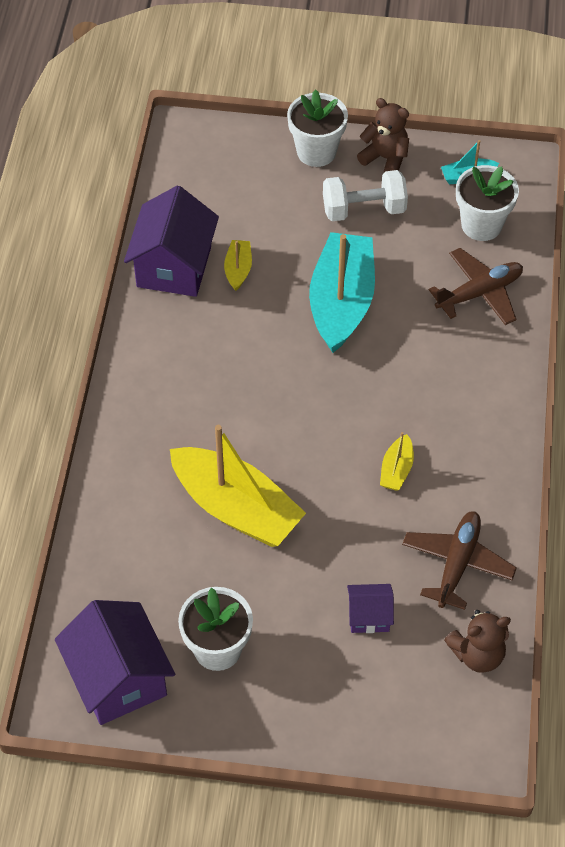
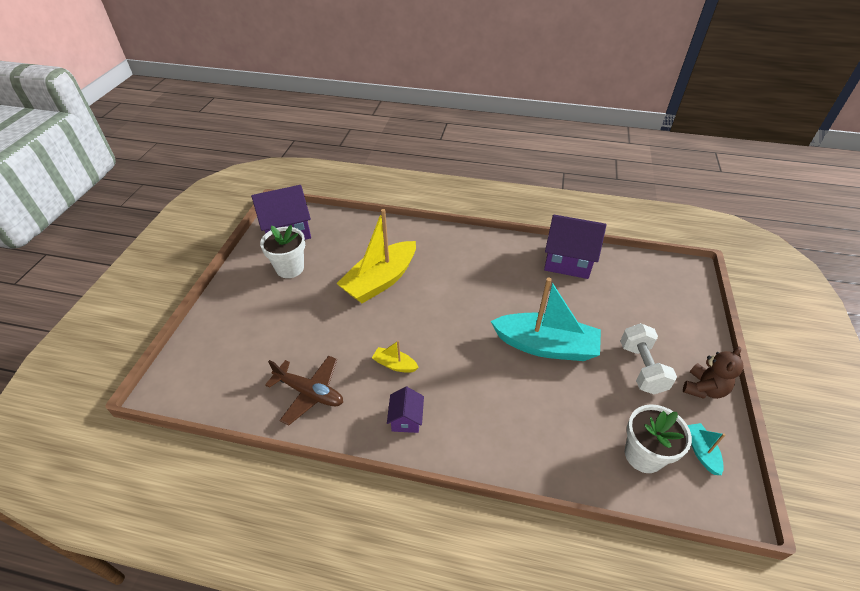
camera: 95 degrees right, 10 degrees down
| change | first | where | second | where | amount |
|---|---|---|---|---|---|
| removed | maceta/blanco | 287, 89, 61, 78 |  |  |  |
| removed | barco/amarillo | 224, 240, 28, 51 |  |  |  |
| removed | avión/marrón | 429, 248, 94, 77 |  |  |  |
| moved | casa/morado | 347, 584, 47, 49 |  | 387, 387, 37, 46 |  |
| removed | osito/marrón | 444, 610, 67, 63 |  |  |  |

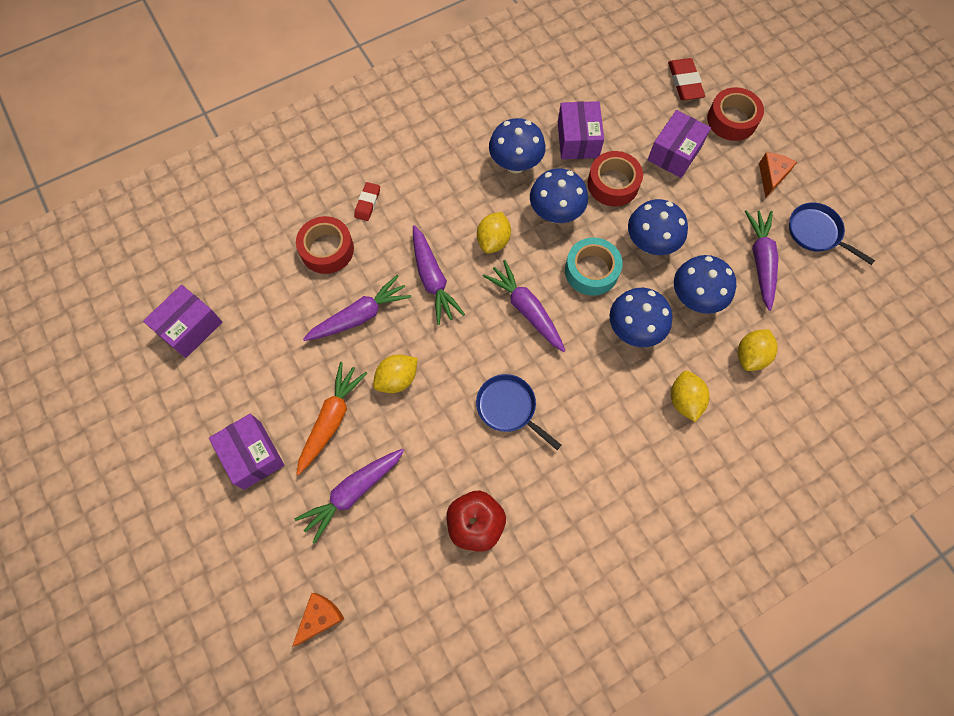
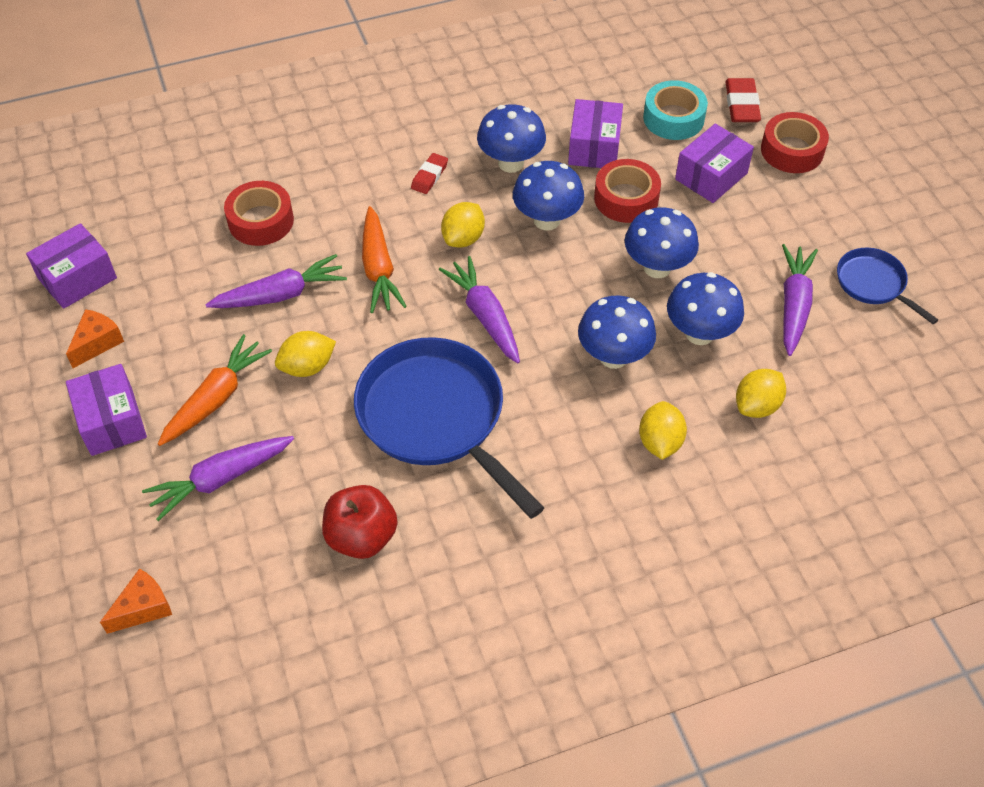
camera: 10 degrees right, 15 degrees down
| change | first | where | second | where | amount |
|---|---|---|---|---|---|
| moved | queso/naranja | 759, 153, 38, 45 |  | 66, 309, 58, 59 |  |
| moved | goma de borrar/rojo | 354, 182, 26, 39 |  | 411, 153, 37, 41 |  |
| recoloured | zanahoria/morado | 413, 225, 52, 100 | zanahoria/naranja | 362, 206, 45, 107 |  |
| moved | cinta adhesiva/turquesa | 565, 238, 58, 58 |  | 643, 80, 65, 60 |  |
| resized | sartén/azul | 476, 374, 85, 76 |  | 354, 337, 190, 182 | x1.97 |

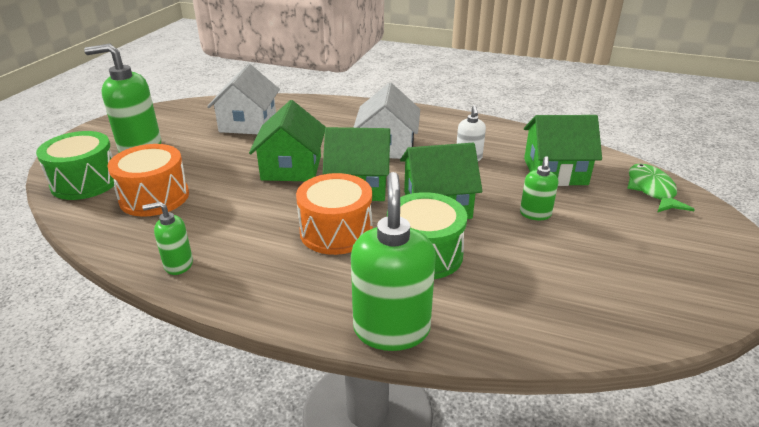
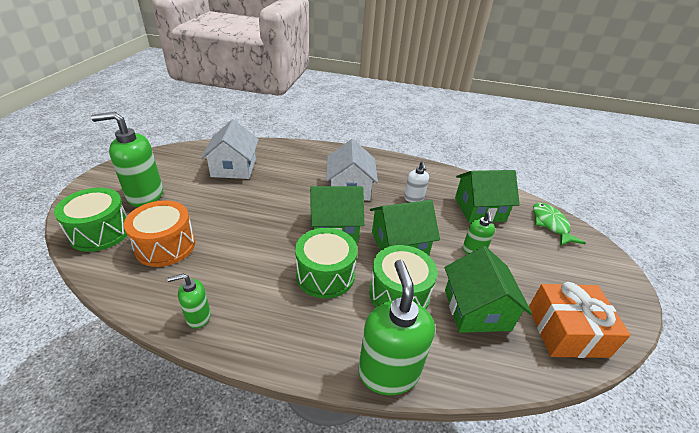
camera: 10 degrees left, 5 degrees up
| change | first | where | second | where | amount |
|---|---|---|---|---|---|
| moved | casa/verde | 249, 100, 77, 81 |  | 445, 246, 87, 87 |  |
| recoloured | tambor/naranja | 296, 173, 77, 82 | tambor/verde | 295, 228, 63, 71 |  |
| added |  |  | regalo/naranja | 529, 282, 101, 76 |  |

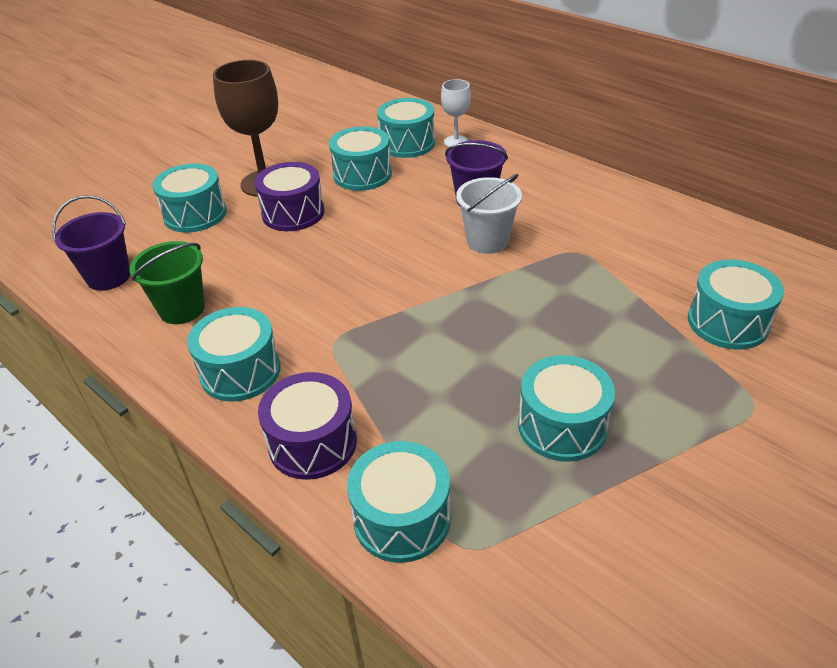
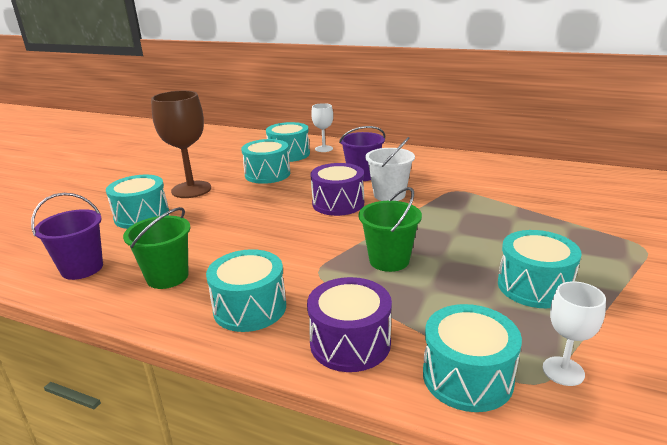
camera: 20 degrees left, 15 degrees down
| change | first | where | second | where | amount |
|---|---|---|---|---|---|
| moved | tambor/morado | 254, 162, 71, 69 |  | 310, 163, 54, 53 |  |
| removed | tambor/turquesa | 688, 260, 96, 89 |  |  |  |
| added |  |  | balde/verde | 359, 187, 63, 85 |  |
| added |  |  | copa/blanco | 543, 281, 63, 105 |  |

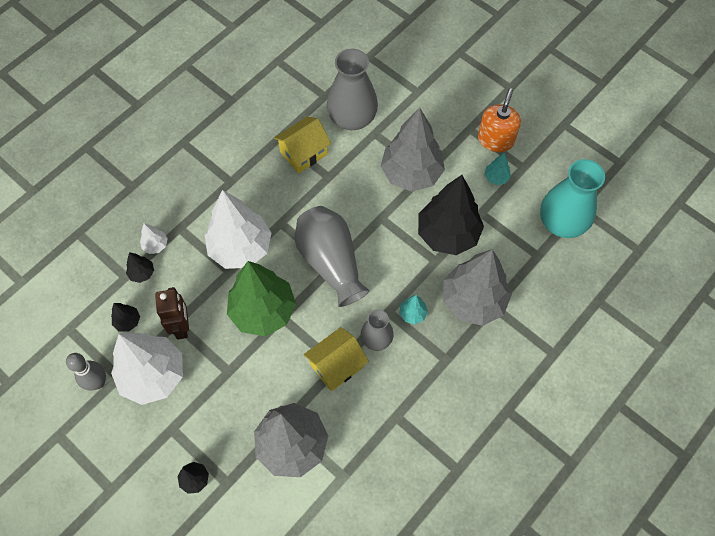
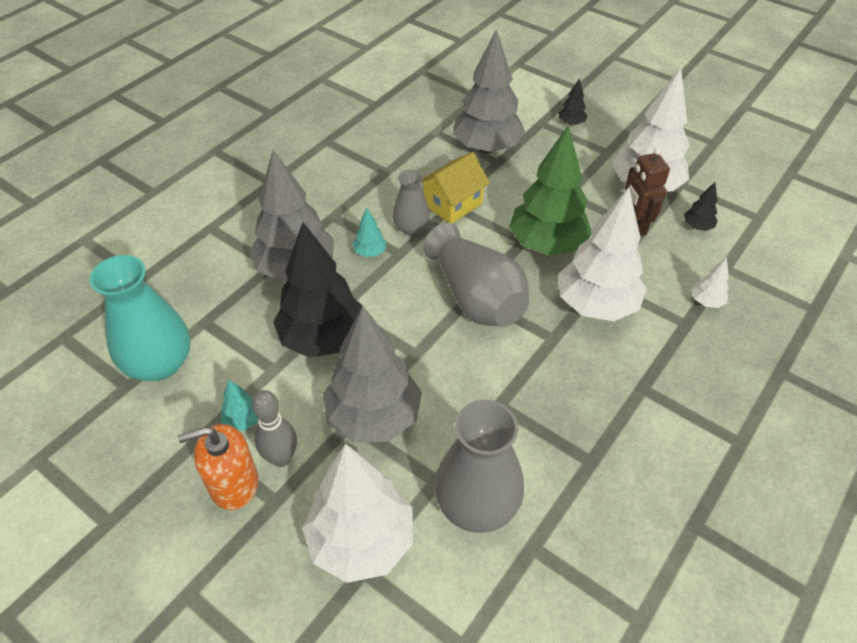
camera: 175 degrees right, 15 degrees down
| change | first | where | second | where | amount |
|---|---|---|---|---|---|
| turned | dispensador de jabón/naranja | 478, 88, 43, 64 |  | 178, 424, 80, 86 | 60 degrees clockwise |
| removed | casa/amarillo | 274, 117, 57, 56 |  |  |  |
| removed | árbol/negro | 126, 252, 28, 31 |  |  |  |
| moved | bolo/gris | 66, 353, 40, 38 |  | 252, 390, 45, 77 |  |
| added |  |  | árbol/blanco | 302, 444, 111, 139 |  |

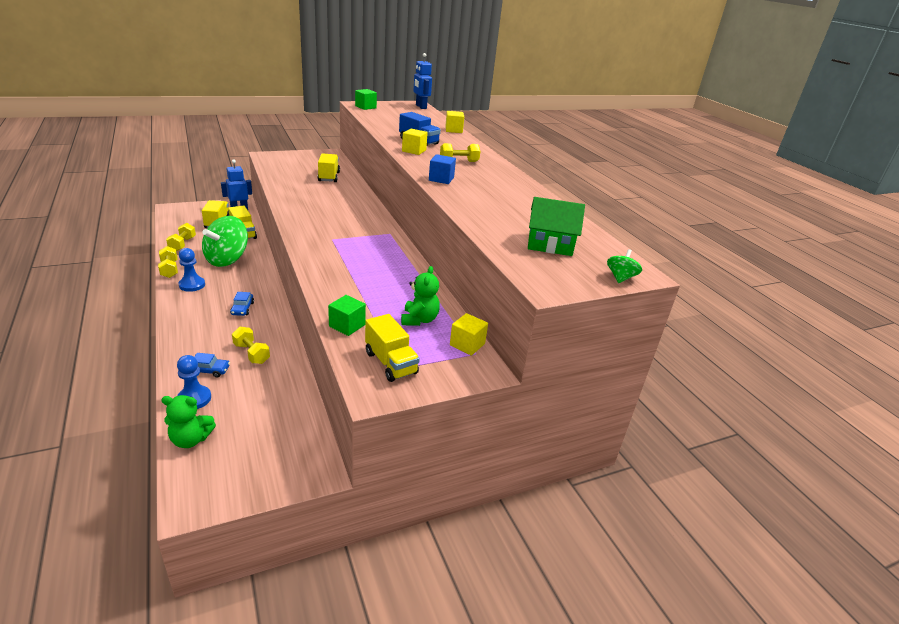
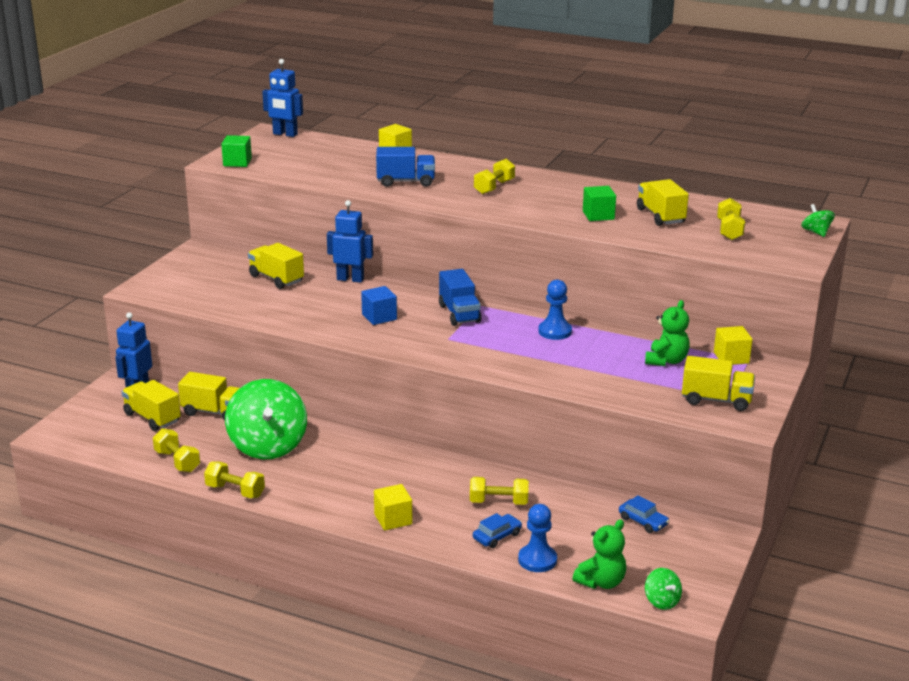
camera: 40 degrees left, 5 degrees down
| change | first | where | second | where | amount |
|---|---|---|---|---|---|
| moved | cubo/amarillo | 402, 129, 26, 26 |  | 374, 484, 38, 46 |  |
| moved | cubo/azul | 429, 154, 27, 30 |  | 361, 286, 36, 39 |  |
| replaced | casa/verde | 528, 197, 57, 59 | mancuerna/amarillo | 717, 198, 28, 42 |  |
| moved | peón/azul | 179, 248, 26, 44 |  | 538, 280, 34, 60 |  |
| turned | osito/verde | 401, 266, 39, 60 |  | 645, 300, 45, 66 | 60 degrees clockwise |
| moved | coche/azul | 230, 292, 24, 24 |  | 619, 495, 50, 38 |  |
| moved | cubo/verde | 328, 295, 38, 41 |  | 583, 186, 33, 35 |  |
| added |  |  | camión/amarillo | 637, 179, 52, 47 |  |
| added |  |  | robot/azul | 327, 200, 46, 83 |  |
| added |  |  | camión/azul | 439, 269, 43, 57 |  |
| added |  |  | peonza/verde | 645, 568, 37, 42 |  |

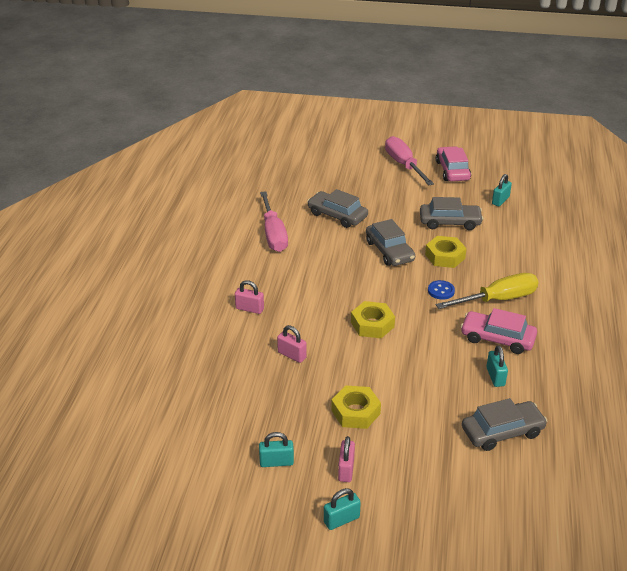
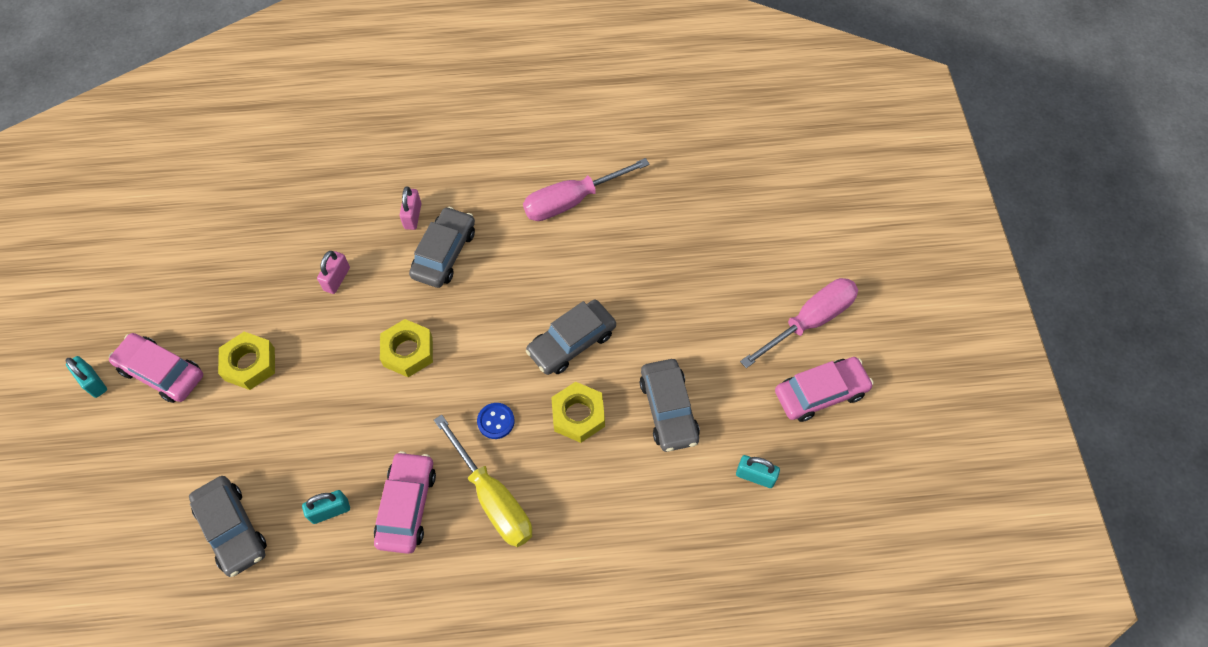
camera: 75 degrees right, 25 degrees up
| change | first | where | second | where | amount |
|---|---|---|---|---|---|
| moved | coche/gris | 307, 189, 61, 39 |  | 409, 207, 66, 81 |  |
| removed | candado/turquesa | 259, 432, 35, 35 |  |  |  |
| replaced | candado/rosa | 338, 436, 17, 46 | coche/rosa | 109, 333, 94, 70 |  |

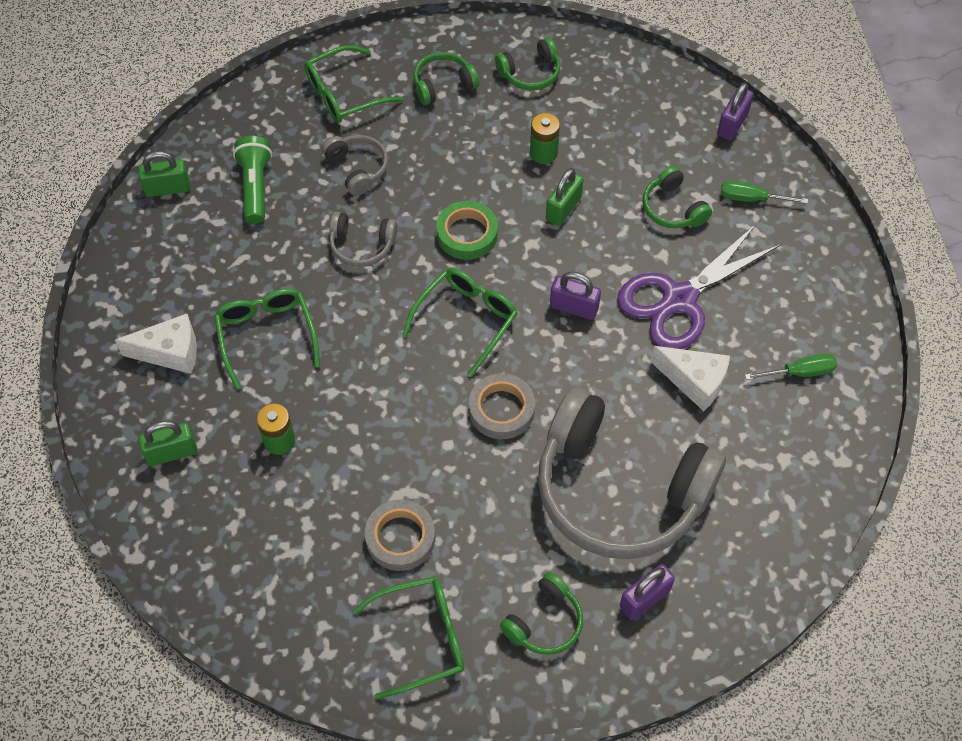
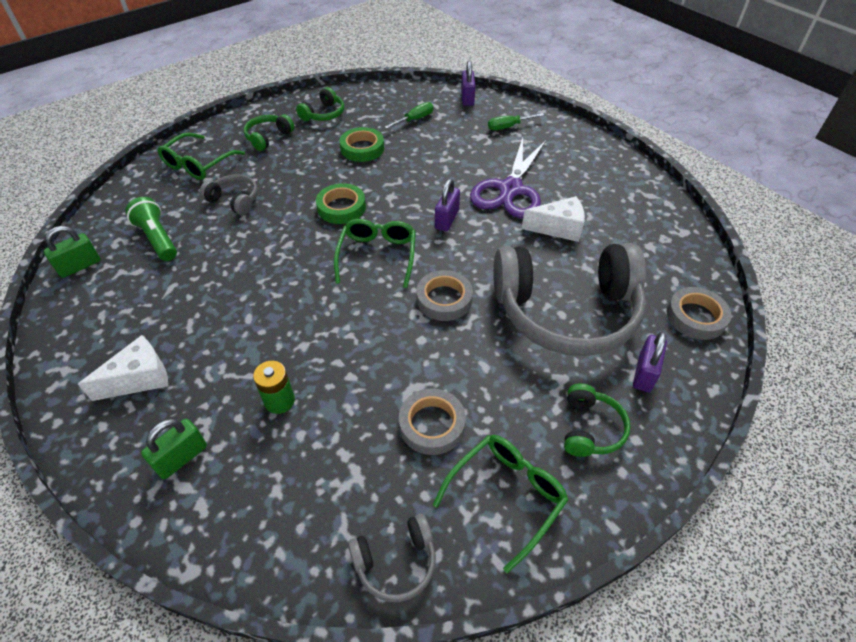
camera: 30 degrees left, 10 degrees down
| change | first | where | second | where | amount |
|---|---|---|---|---|---|
| replaced | pila/verde | 530, 113, 30, 51 | cinta adhesiva/verde | 340, 127, 44, 35 |  |
| removed | auriculares/verde | 643, 166, 69, 62 |  |  |  |
| removed | candado/verde | 546, 168, 38, 58 |  |  |  |
| moved | auriculares/gris | 329, 212, 68, 55 |  | 348, 514, 88, 88 |  |
| turned | candado/morado | 550, 272, 51, 48 |  | 435, 179, 25, 52 | 60 degrees counterclockwise |
| removed | gafas/verde | 214, 288, 106, 101 |  |  |  |
| moved | destornillador/verde | 745, 354, 92, 26 |  | 385, 102, 49, 26 |  |
| added |  |  | cinta adhesiva/gris | 667, 287, 64, 53 |  |

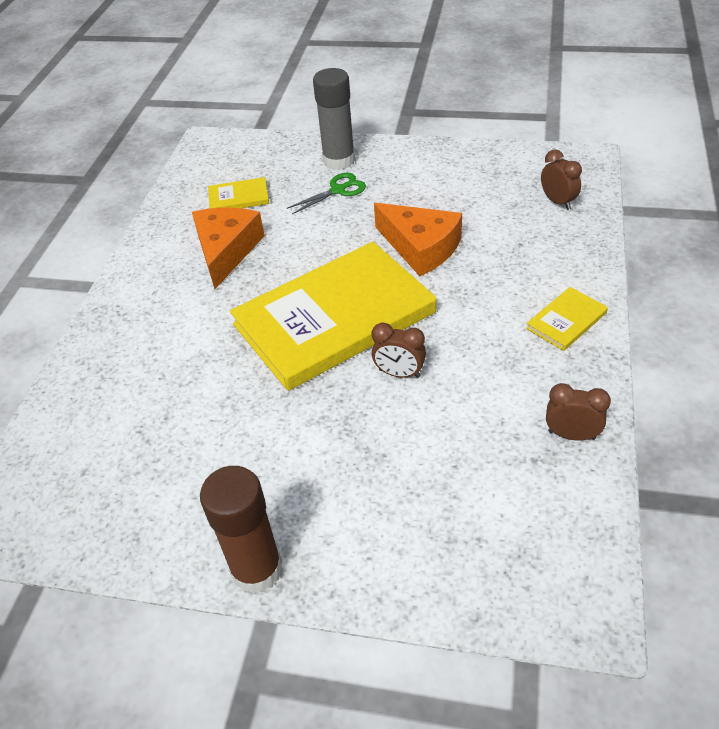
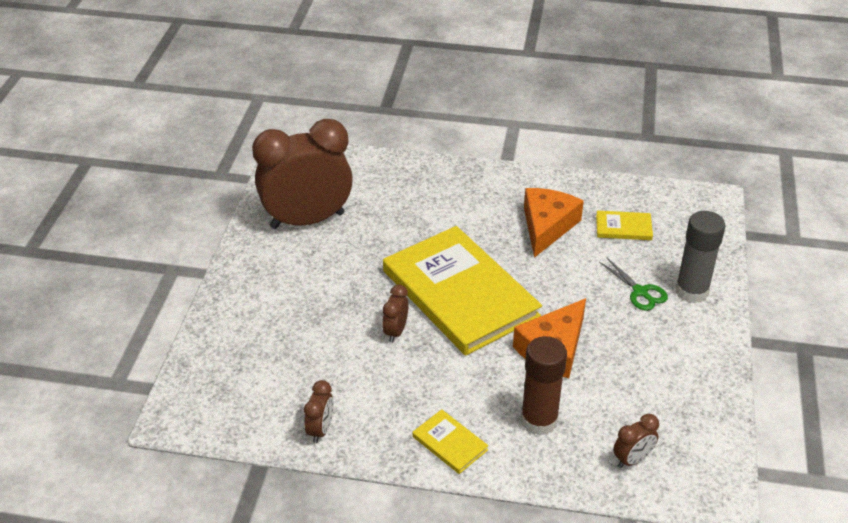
camera: 85 degrees right, 5 degrees down
| change | first | where | second | where | amount |
|---|---|---|---|---|---|
| turned | libro/amarillo | 208, 177, 61, 32 |  | 596, 211, 57, 29 | 75 degrees counterclockwise |
| turned | queso/naranja | 192, 208, 73, 81 |  | 524, 188, 60, 70 | 75 degrees counterclockwise |
| moved | barra de pegamento/marrón | 200, 466, 82, 128 |  | 521, 336, 46, 100 |  |
| added |  |  | despertador/marrón | 252, 119, 101, 110 |  |

